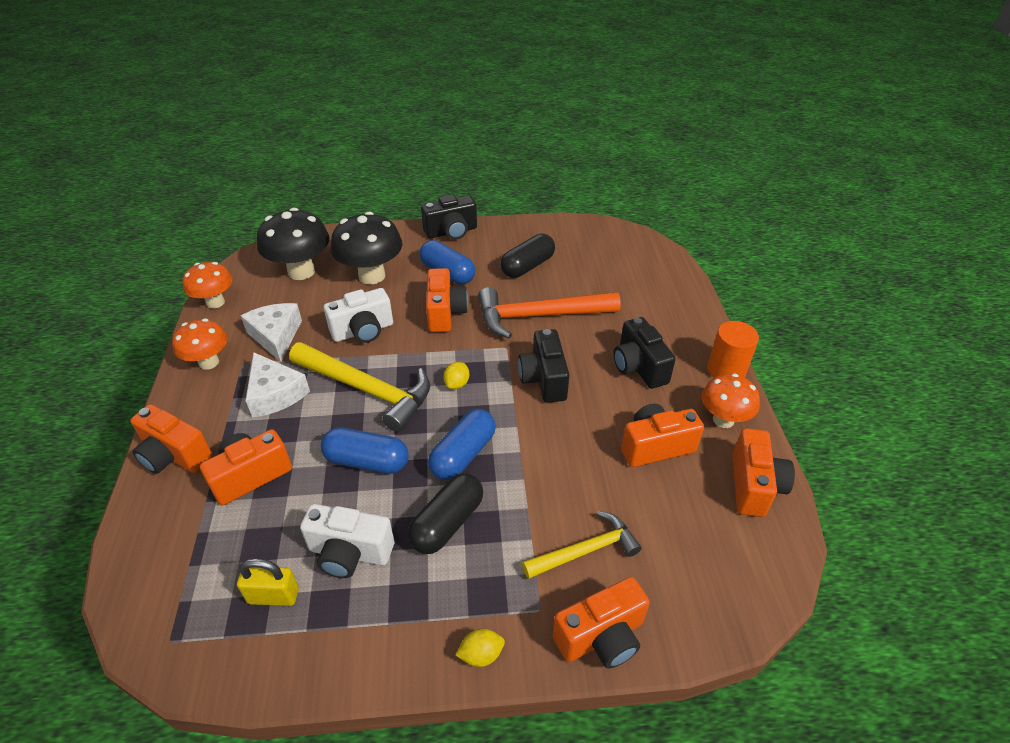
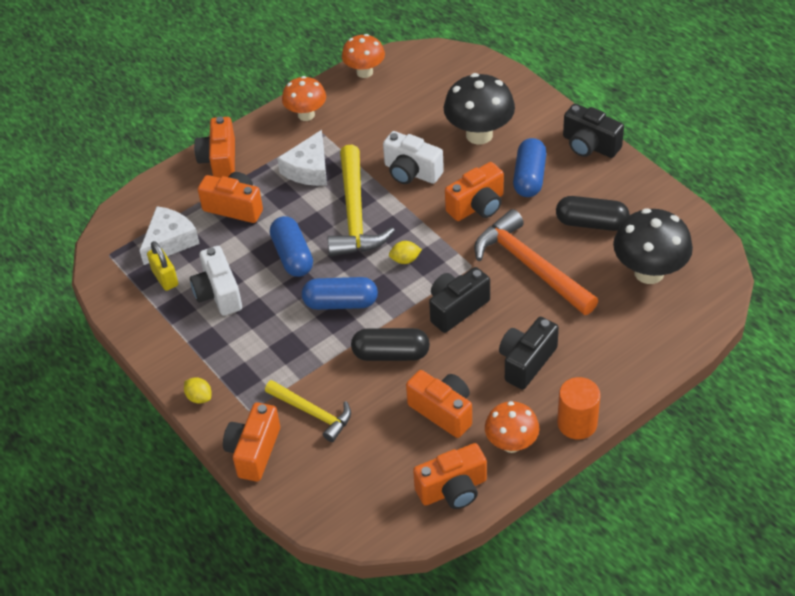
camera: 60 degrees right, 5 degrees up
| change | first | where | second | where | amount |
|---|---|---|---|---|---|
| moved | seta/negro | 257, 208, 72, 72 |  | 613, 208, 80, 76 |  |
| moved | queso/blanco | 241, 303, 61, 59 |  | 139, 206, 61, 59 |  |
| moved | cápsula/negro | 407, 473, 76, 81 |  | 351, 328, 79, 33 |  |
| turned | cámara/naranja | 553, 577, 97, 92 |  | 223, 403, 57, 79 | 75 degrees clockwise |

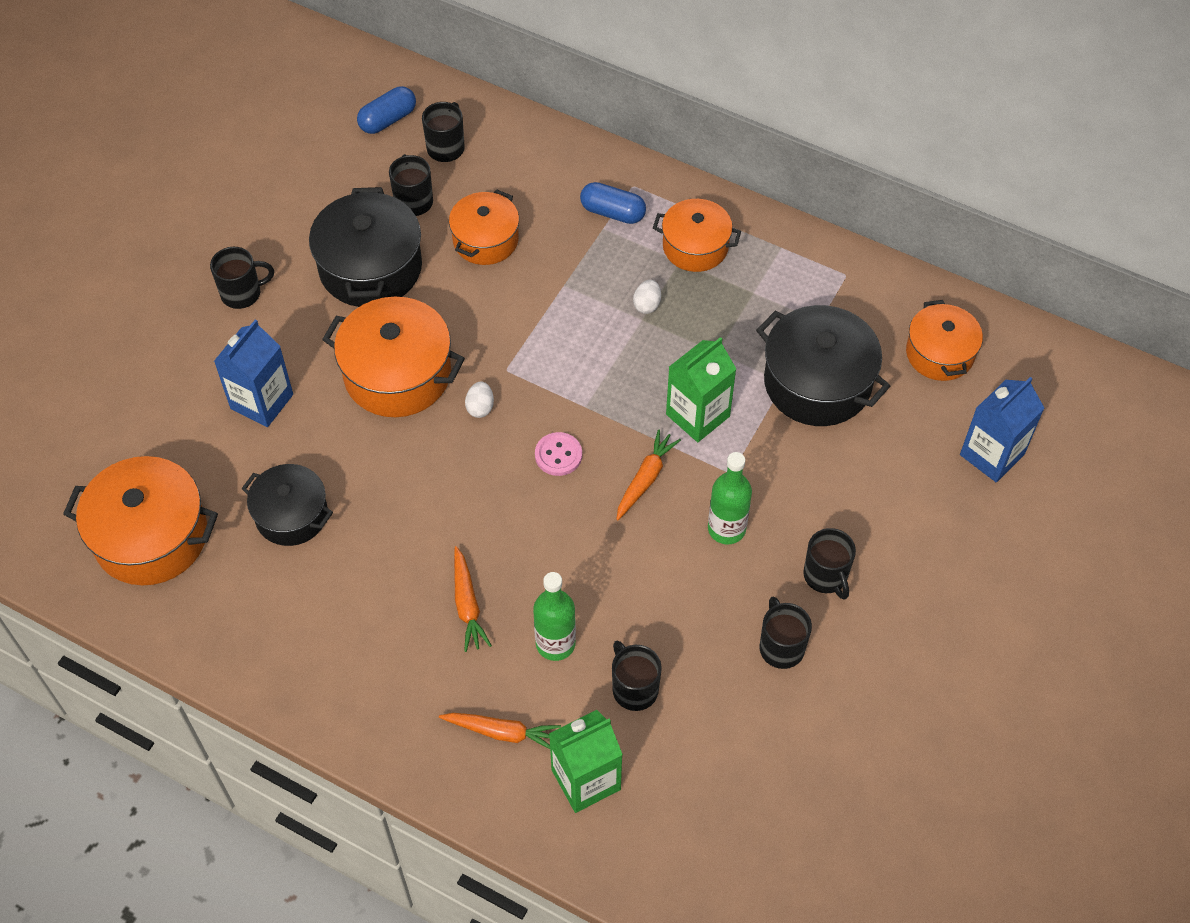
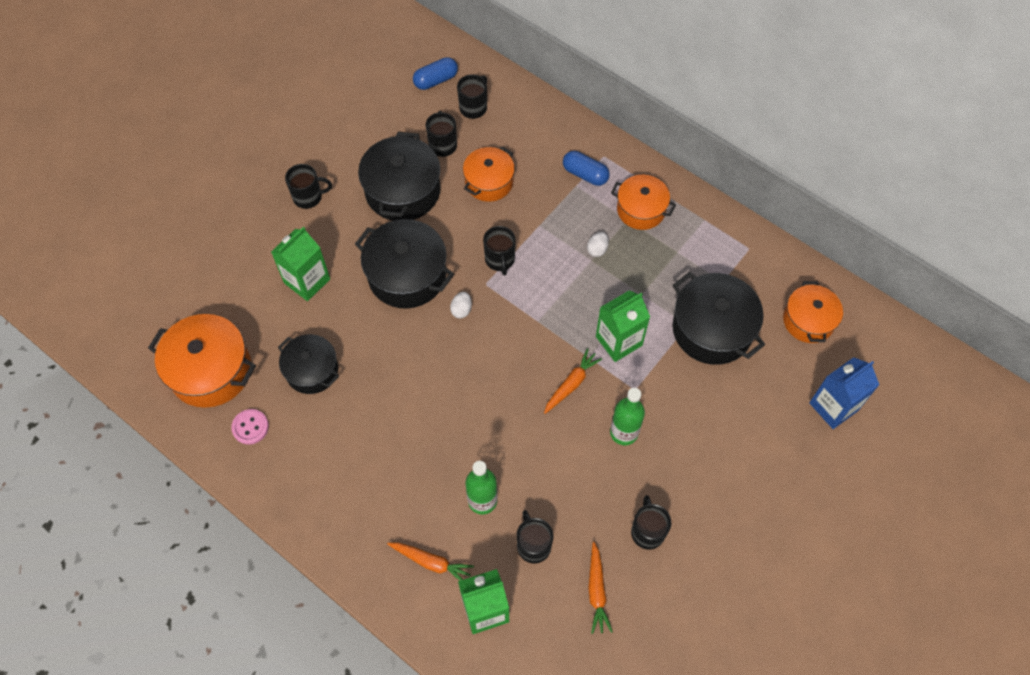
camera: 10 degrees right, 5 degrees up
| change | first | where | second | where | amount |
|---|---|---|---|---|---|
| recoloured | olla/naranja | 322, 297, 143, 120 | olla/negro | 355, 219, 99, 90 |  |
| recoloured | cartón de leche/azul | 214, 320, 79, 107 | cartón de leche/verde | 271, 227, 59, 74 |  |
| moved | botón/rosa | 535, 432, 47, 44 |  | 231, 409, 38, 35 |  |
| moved | taza/negro | 803, 528, 53, 72 |  | 483, 226, 33, 50 |  |
| moved | zanahoria/naranja | 454, 546, 38, 106 |  | 588, 542, 25, 92 |  |

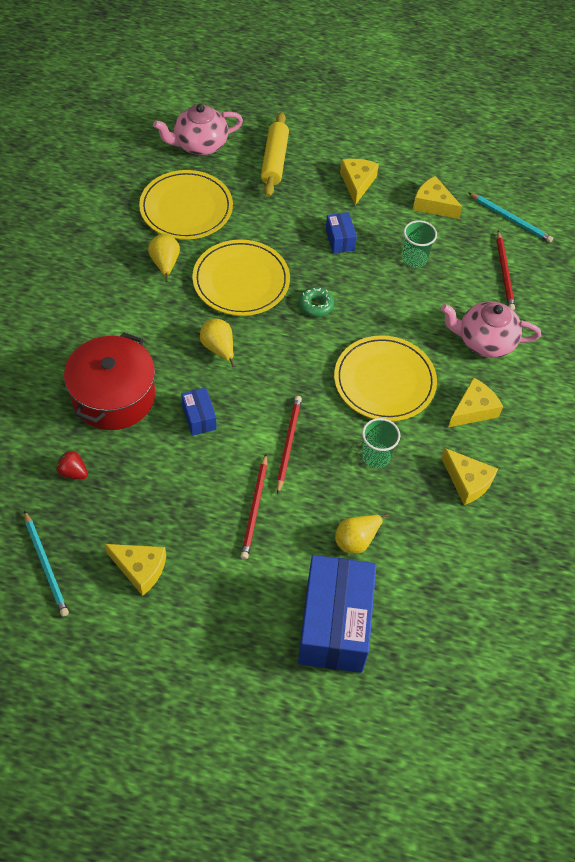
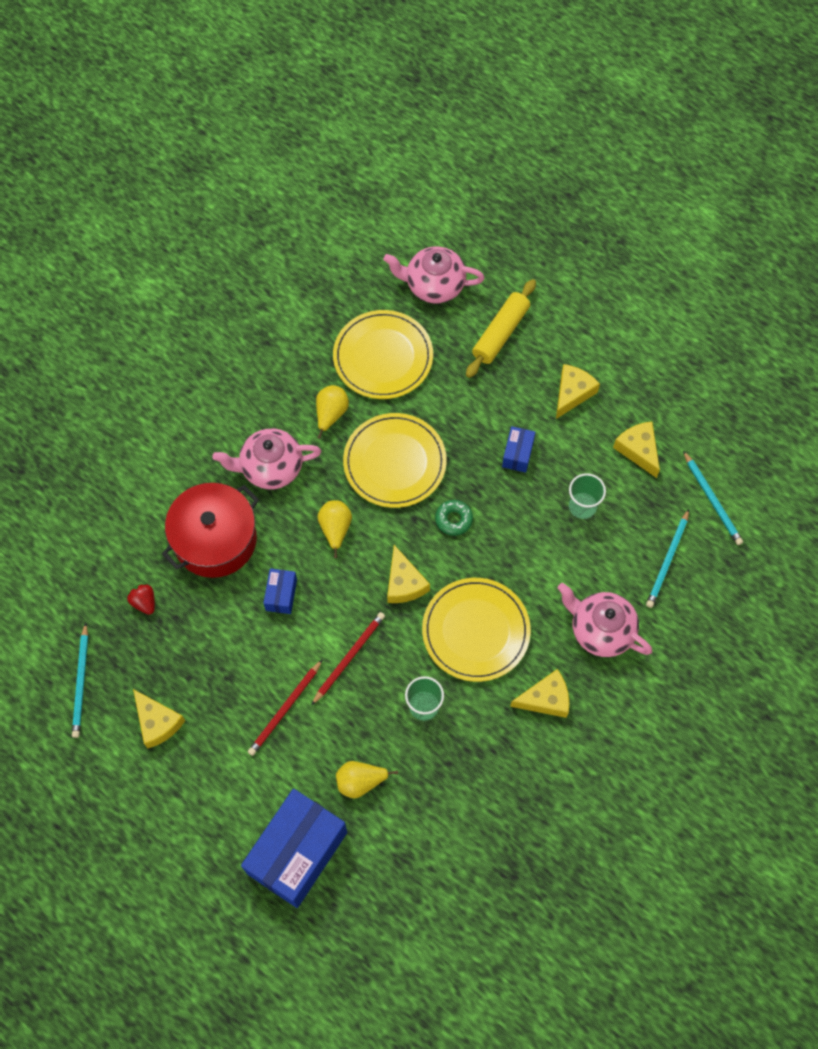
camera: 30 degrees right, 10 degrees up
| change | first | where | second | where | amount |
|---|---|---|---|---|---|
| recoloured | lápiz/rojo | 497, 231, 18, 79 | lápiz/turquesa | 646, 509, 43, 99 |  |
| moved | queso/amarillo | 441, 448, 57, 57 |  | 387, 545, 43, 58 |  |
| added |  |  | tetera/rosa | 212, 428, 109, 62 |  |

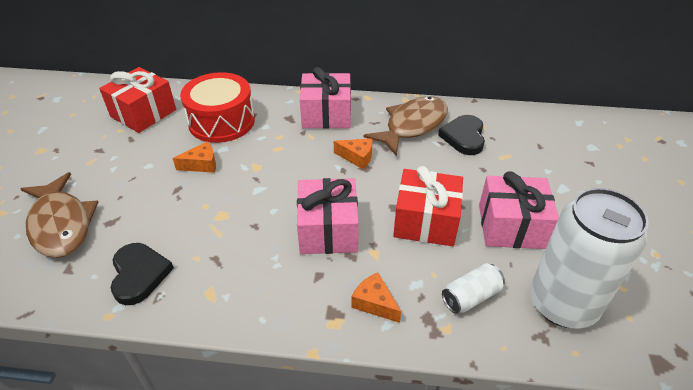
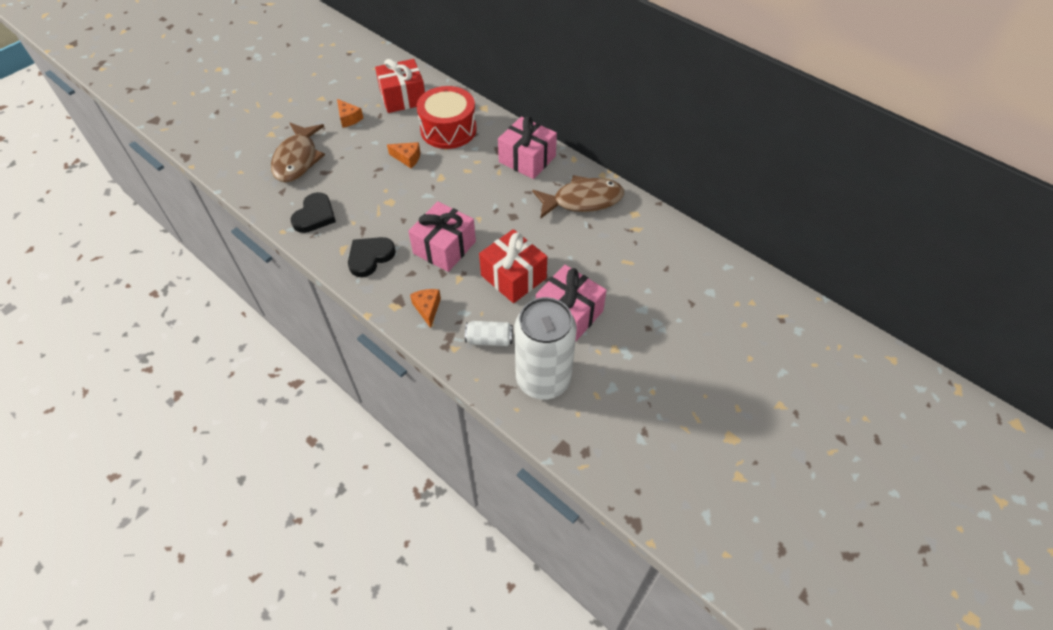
camera: 35 degrees right, 10 degrees up
| change | first | where | second | where | amount |
|---|---|---|---|---|---|
| moved | corazón/negro | 438, 115, 47, 40 |  | 348, 237, 48, 40 |  |
| moved | queso/naranja | 334, 138, 38, 31 |  | 337, 99, 26, 29 |  |

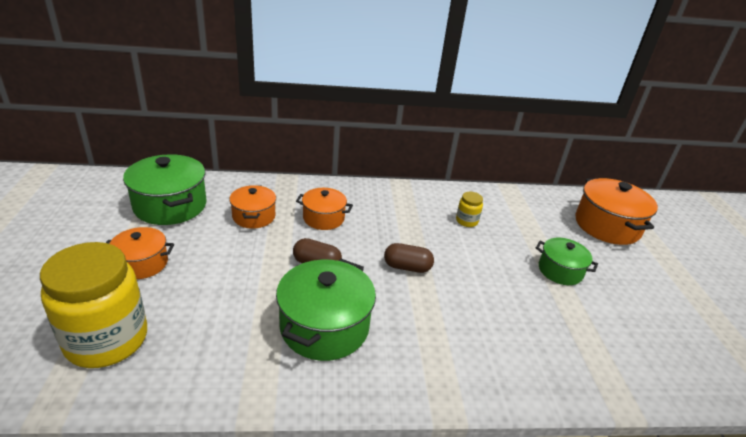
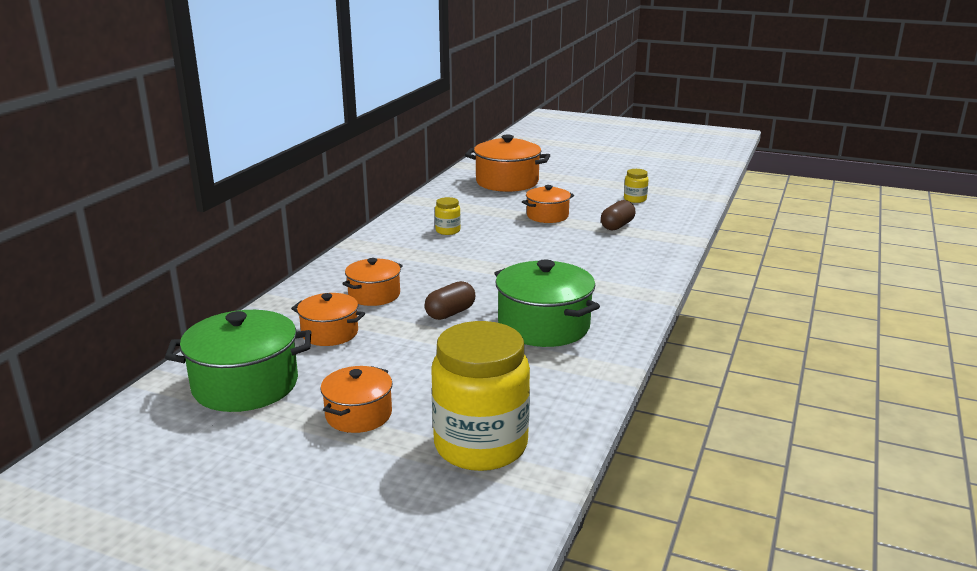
camera: 60 degrees left, 10 degrees down
| change | first | where | second | where | amount |
|---|---|---|---|---|---|
| recoloured | olla/verde | 536, 238, 62, 47 | olla/naranja | 522, 185, 52, 38 |  |
| moved | cápsula/marrón | 384, 243, 50, 30 |  | 601, 200, 34, 30 |  |
| added |  |  | tarro/amarillo | 624, 169, 25, 34 |  |

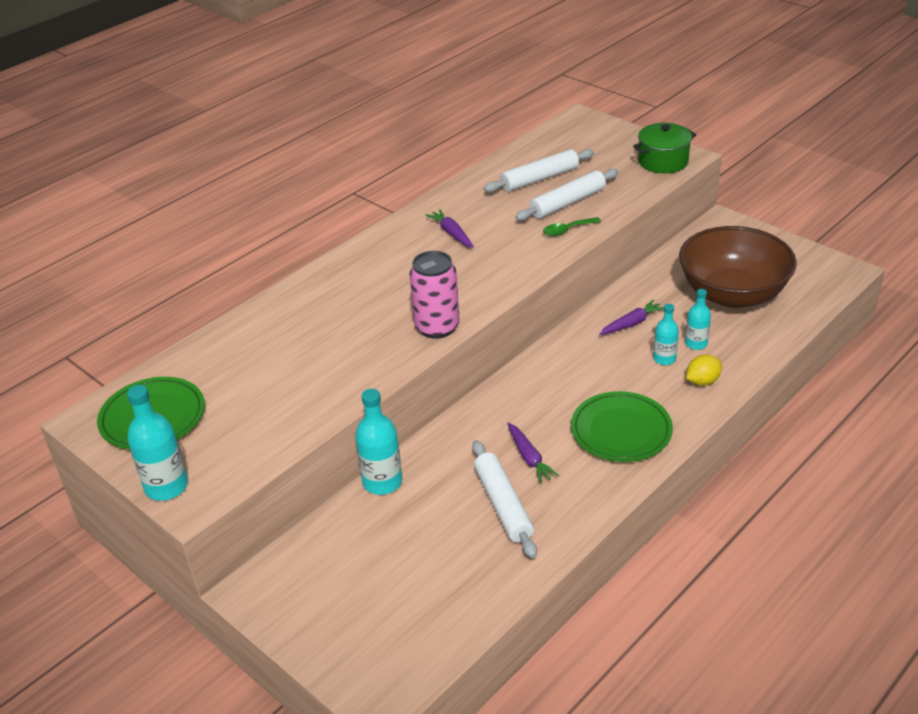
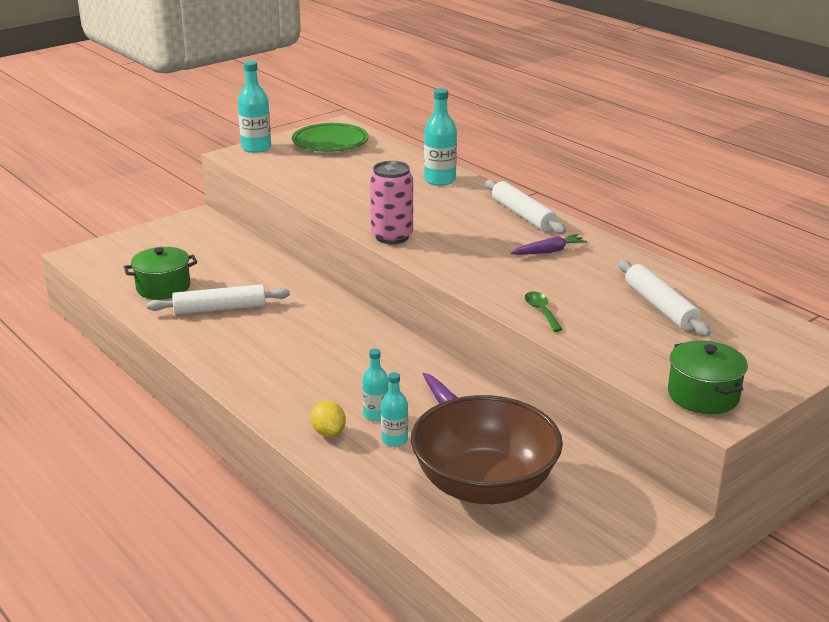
camera: 95 degrees right, 10 degrees down
| change | first | where | second | where | amount |
|---|---|---|---|---|---|
| moved | rodillo/blanco | 515, 169, 103, 52 |  | 485, 180, 81, 54 |  |
| moved | botella/turquesa | 355, 389, 47, 106 |  | 424, 88, 33, 98 |  |
| removed | plato/verde | 571, 391, 102, 71 |  |  |  |
| removed | zanahoria/morado | 507, 423, 52, 60 |  |  |  |
| added |  |  | olla/verde | 124, 247, 73, 53 |  |

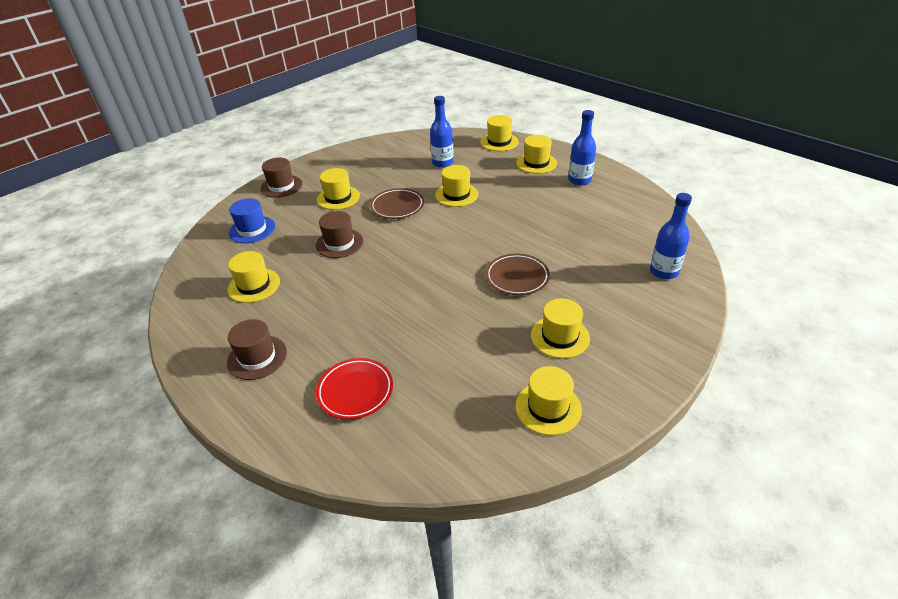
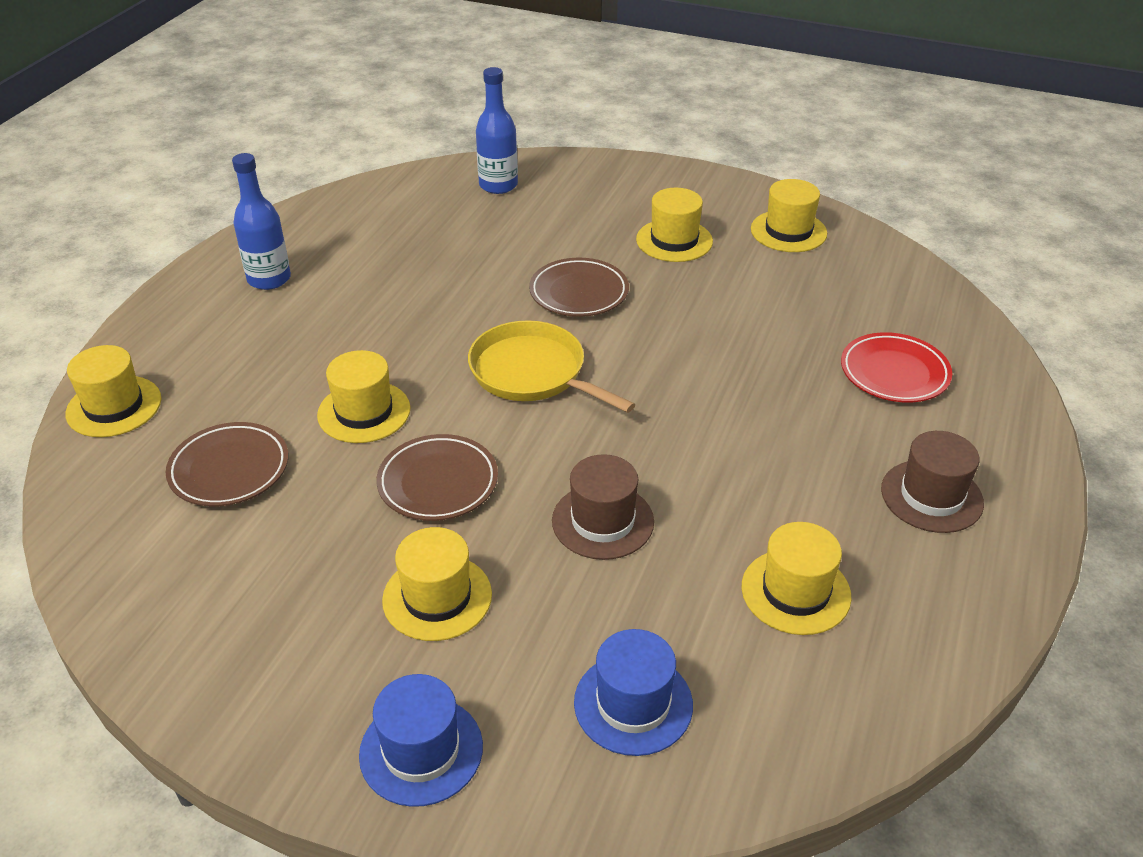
camera: 115 degrees left, 0 degrees up
| change | first | where | second | where | amount |
|---|---|---|---|---|---|
| replaced | botella/azul | 430, 96, 24, 72 | plato/marrón | 166, 422, 122, 84 |  |
| removed | sombrero/amarillo | 516, 135, 41, 39 |  |  |  |
| recoloured | sombrero/marrón | 260, 158, 42, 40 | sombrero/azul | 359, 674, 124, 133 |  |
| added |  |  | sartén/amarillo | 468, 320, 168, 93 |  |

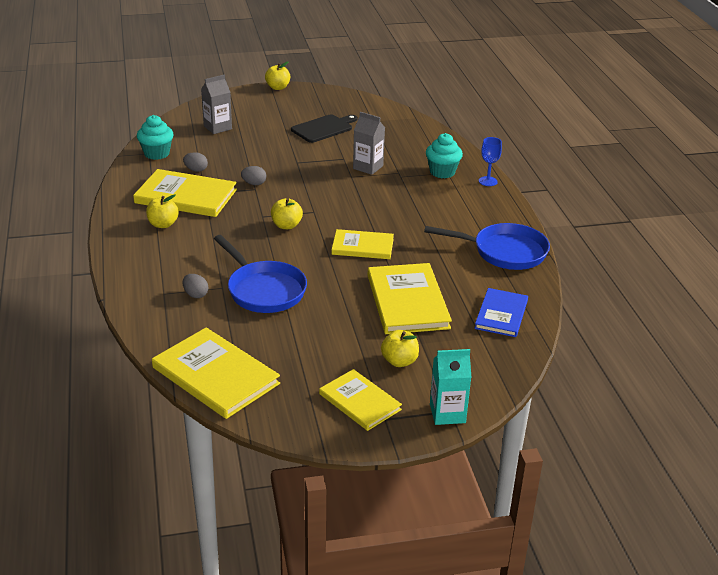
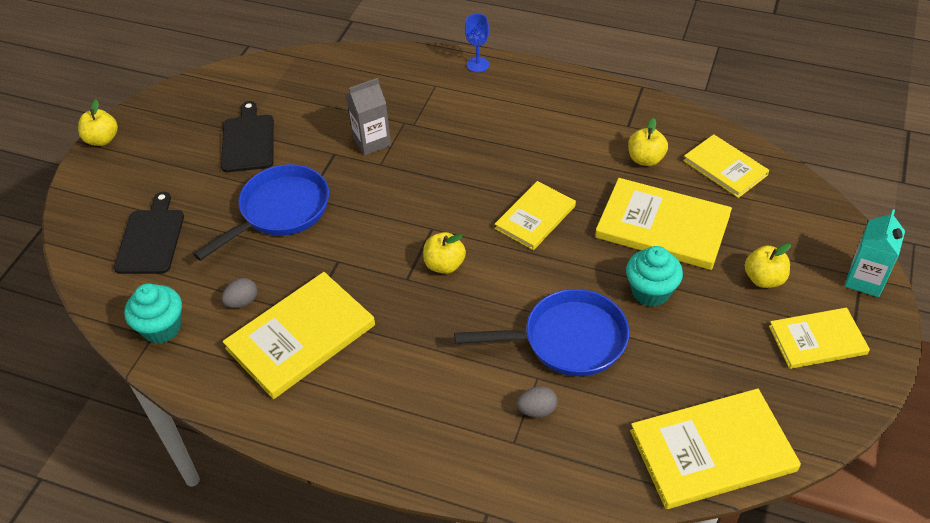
camera: 55 degrees left, 15 degrees up
| change | first | where | second | where | amount |
|---|---|---|---|---|---|
| replaced | cartón de leche/gris | 201, 75, 31, 59 | tabla de cortar/negro | 114, 192, 70, 82 |  |
| moved | magdalena/turquesa | 426, 133, 37, 45 |  | 626, 246, 57, 61 |  |
| removed | huevo/gris | 241, 166, 25, 19 |  |  |  |
| moved | manzana/amarillo | 146, 194, 33, 34 |  | 628, 118, 40, 48 |  |
| moved | sartén/azul | 424, 223, 126, 47 |  | 193, 164, 136, 97 |  |
| recoloured | libro/azul | 475, 288, 53, 49 | libro/amarillo | 683, 134, 86, 64 |  |

